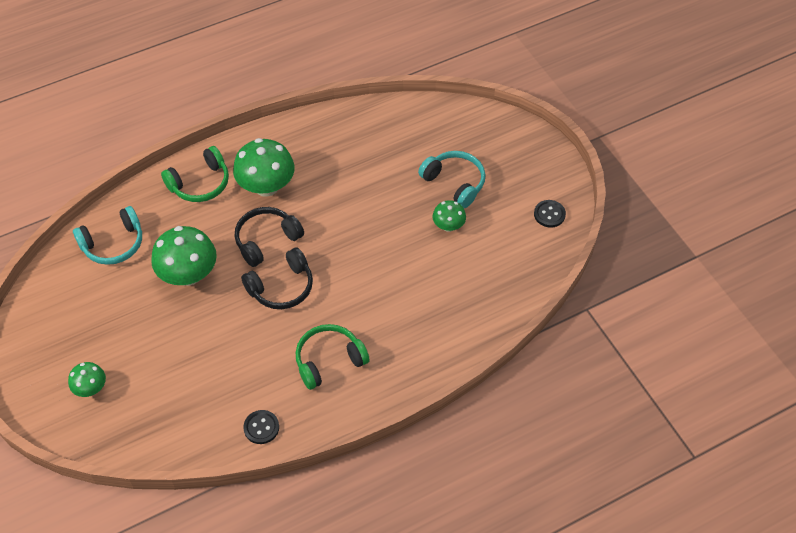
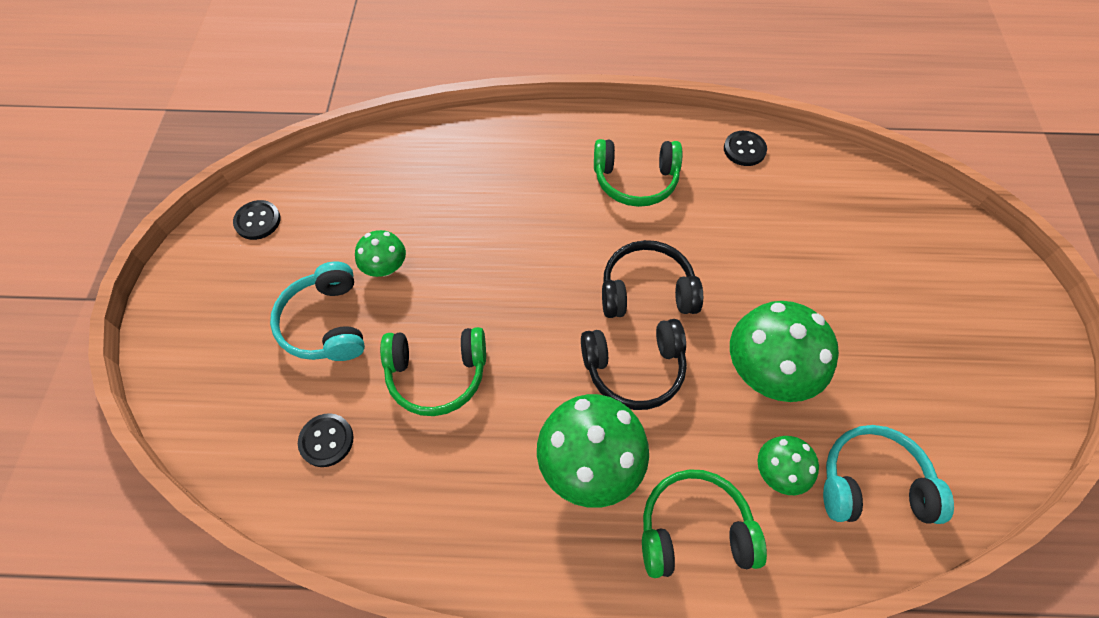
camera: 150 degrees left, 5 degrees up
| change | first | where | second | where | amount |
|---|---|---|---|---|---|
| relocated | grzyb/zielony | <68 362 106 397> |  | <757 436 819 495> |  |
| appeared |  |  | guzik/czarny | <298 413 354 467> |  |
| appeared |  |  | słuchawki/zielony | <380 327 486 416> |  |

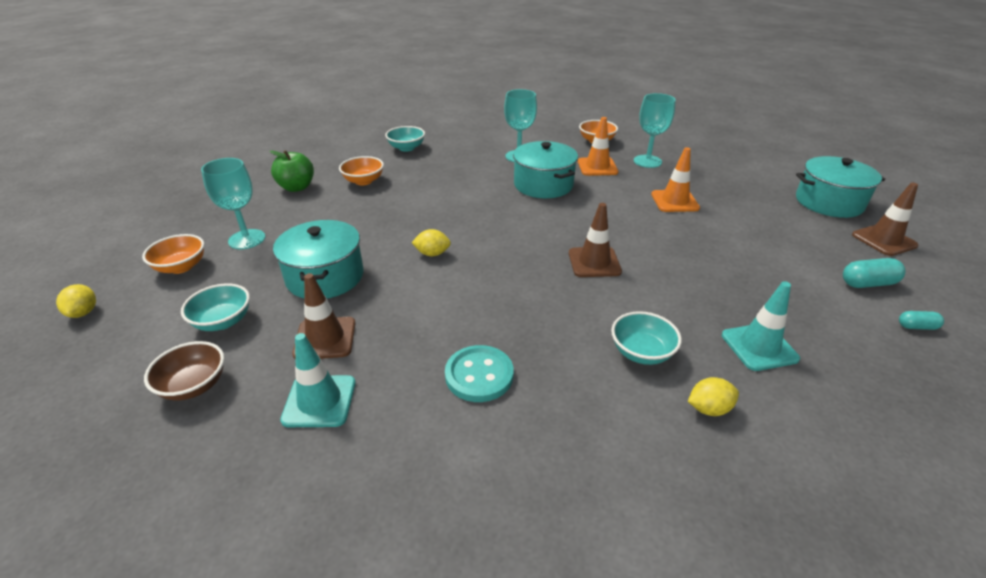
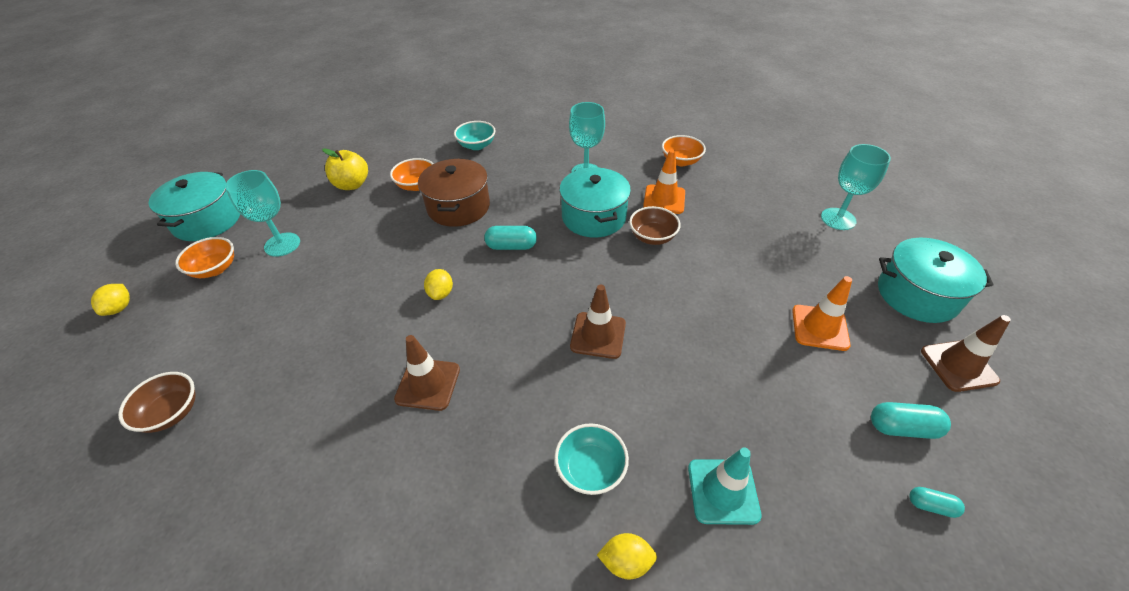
camera: 15 degrees right, 10 degrees up
| change | first | where | second | where | amount |
|---|---|---|---|---|---|
| missing | miska/turkusowy | <181 283 250 331> |  |  |  |
| colour | jabłko/zielony | <270 150 314 192> | jabłko/żółty | <322 148 368 190> |  |
| relocated | garnek/turkusowy | <273 220 364 299> |  | <148 172 240 241> |  |
| missing | pachołek/turkusowy | <280 333 356 427> |  |  |  |
| relocated | pachołek/brązowy | <292 273 356 359> |  | <394 335 460 411> |  |
| spun | cytryna/żółty | <411 229 451 256> |  | <424 269 453 300> | 75 degrees clockwise |
| missing | guzik/turkusowy | <445 345 514 402> |  |  |  |
| relocated | kielich/turkusowy | <634 93 676 168> |  | <821 144 891 230> |  |
| relocated | pachołek/pomarańczowy | <651 147 700 212> |  | <792 276 852 351> |  |
| appeared |  |  | garnek/brązowy | <418 159 490 227> |  |
| appeared |  |  | kapsułka/turkusowy | <484 226 537 250> |  |
| appeared |  |  | miska/brązowy | <629 206 681 245> |  |

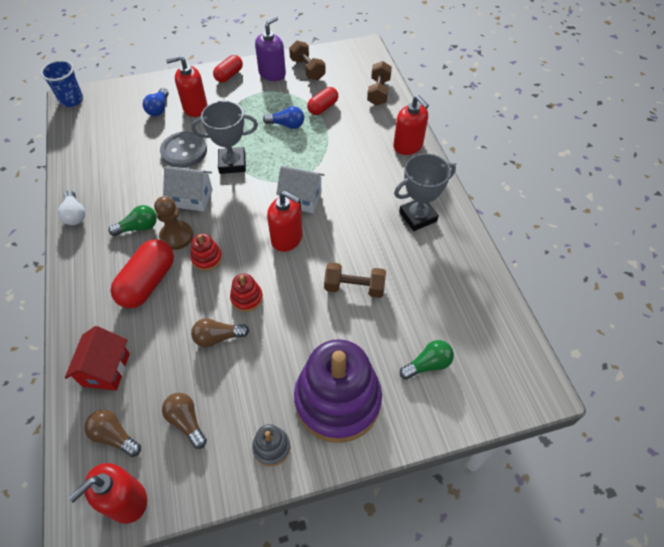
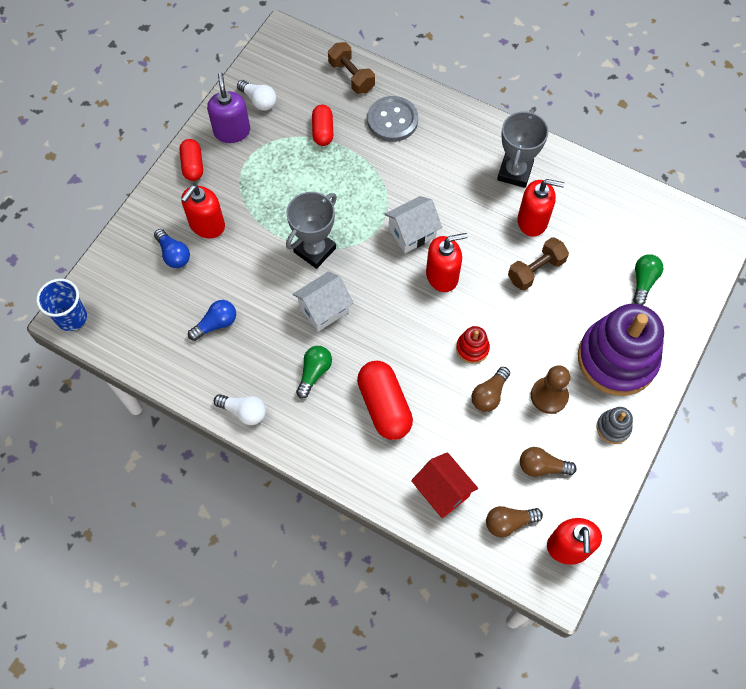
camera: 45 degrees left, 10 degrees up
| change | first | where | second | where | amount |
|---|---|---|---|---|---|
| relocated | pionek/brązowy | <154 196 193 250> |  | <531 365 570 414> |  |
| relocated | guzik/szary | <160 131 207 168> |  | <367 96 418 142> |  |
| missing | zabawka nakładanka/czerwony | <190 234 222 271> |  |  |  |
| relocated | żarówka/niebieski | <263 106 304 129> |  | <188 300 236 341> |  |
| exchanged | hantel/brązowy | <289 41 325 80> | żarówka/biały | <237 80 276 111> |  |
| relocated | dozownik mydła/czerwony | <393 95 429 155> |  | <518 179 565 237> |  |

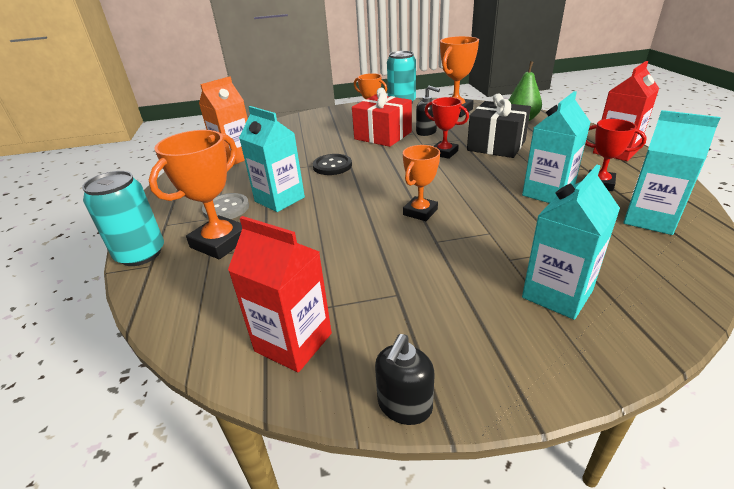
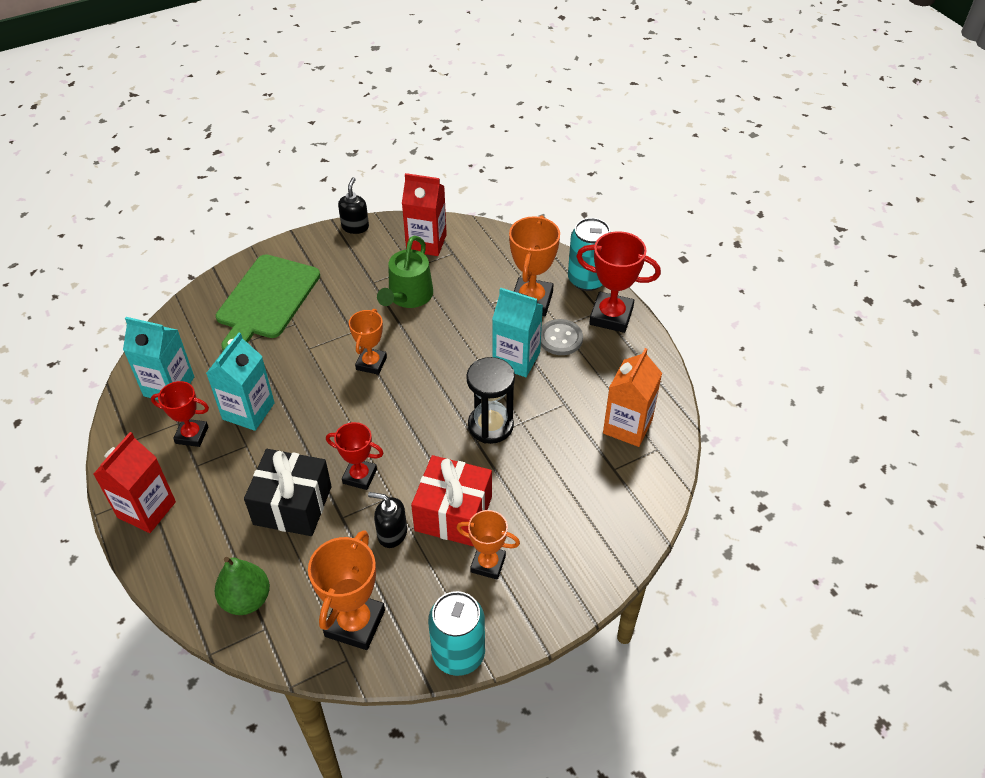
camera: 160 degrees right, 15 degrees up
| change | first | where | second | where | amount |
|---|---|---|---|---|---|
| exchanged | guzik/czarny | <313 154 352 175> | klepsydra/czarny | <466 357 515 444> |  |
| exchanged | karton mleka/turkusowy | <522 165 620 320> | deska do krojenia/zielony | <216 254 320 351> |  |
| appeared |  |  | konewka/zielony | <377 236 433 308> |  |
| appeared |  |  | puchar/czerwony | <576 231 661 333> |  |

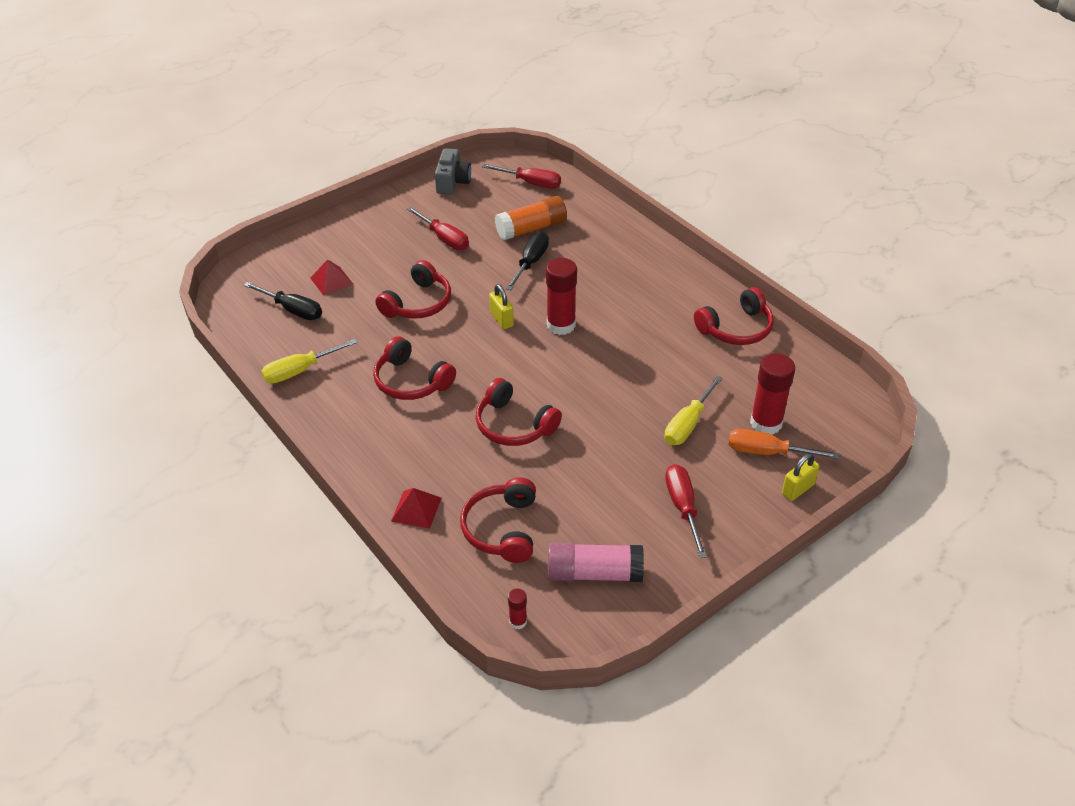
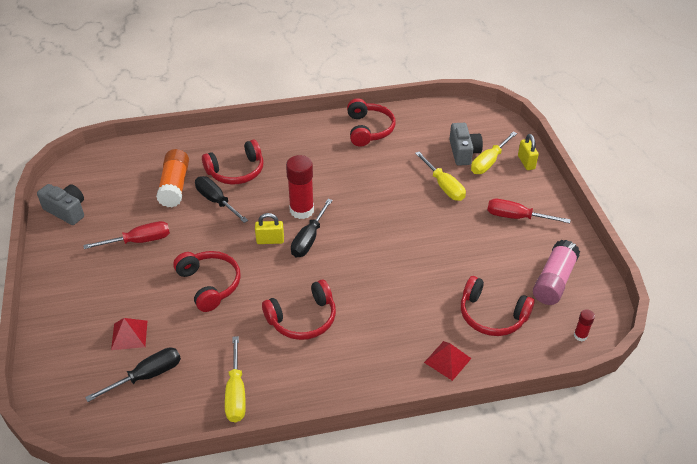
camera: 65 degrees left, 0 degrees up
| change | first | where | second | where | amount |
|---|---|---|---|---|---|
| relocated | słuchawki/czerwony | <476 378 562 446> |  | <202 140 263 185> |  |
| missing | śrubokręt/czerwony | <482 164 561 188> |  |  |  |
| colour | śrubokręt/pomarańczowy | <728 429 839 459> | śrubokręt/żółty | <471 132 517 174> |  |
| exchanged | klej w sztyfcie/czerwony | <750 353 795 435> | aparat fotograficzny/szary | <449 123 483 166> |  |
| appeared |  |  | śrubokręt/czarny | <291 199 333 258> |  |

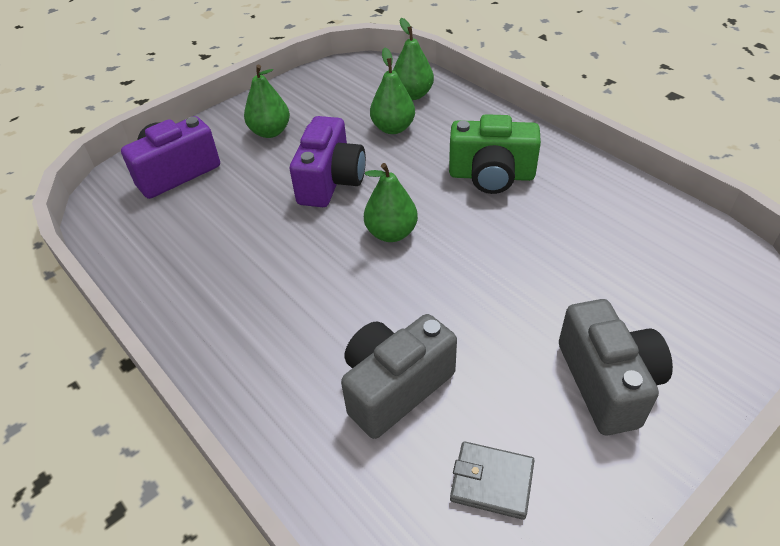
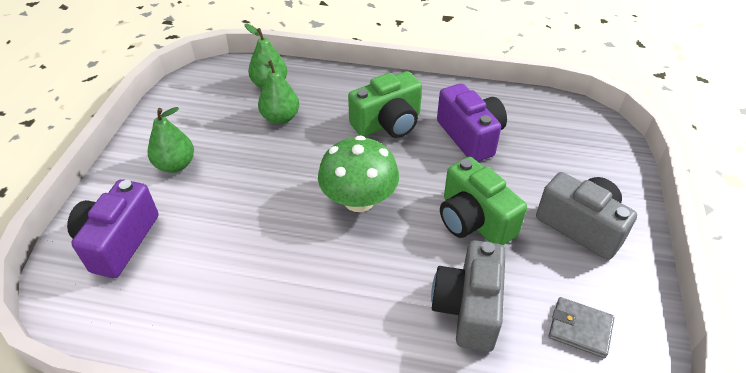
camera: 40 degrees left, 0 degrees up
| change | first | where | second | where | amount |
|---|---|---|---|---|---|
| relocated | aparat fotograficzny/fioletowy | <290 116 366 207> |  | <437 83 507 162> |  |
| exchanged | gruszka/zielony | <364 163 418 242> | grzyb/zielony | <318 135 399 212> |  |
| spun | portfel/szary | <450 441 535 520> |  | <549 297 615 358> | 45 degrees clockwise |
| appeared |  |  | aparat fotograficzny/zielony | <440 157 527 245> |  |

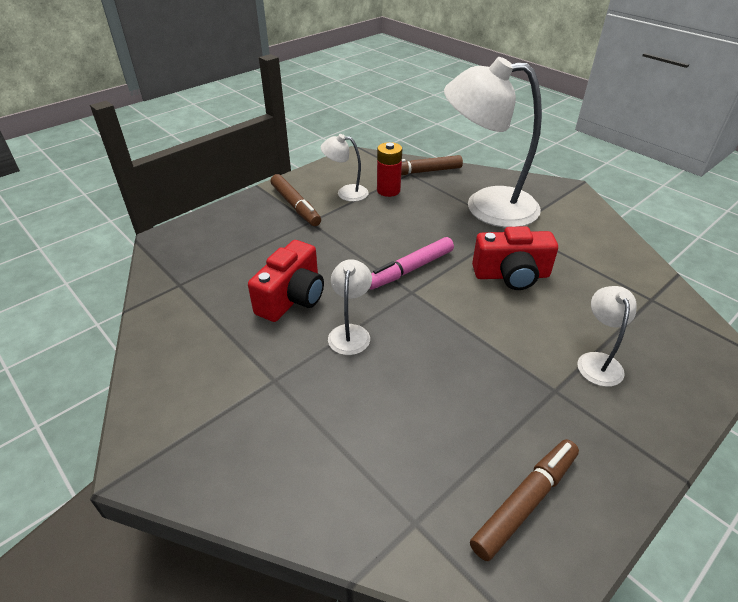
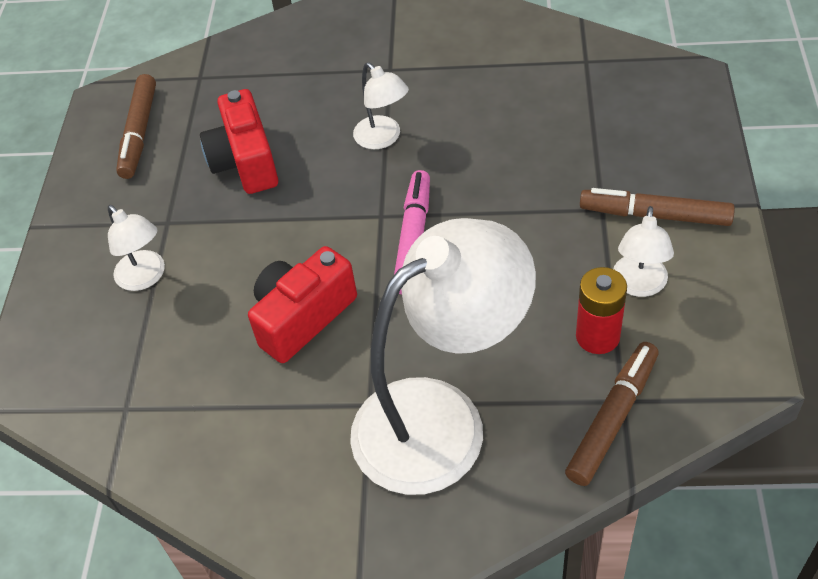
camera: 140 degrees right, 10 degrees up
| change | first | where | second | where | amount |
|---|---|---|---|---|---|
| relocated | aparat fotograficzny/czerwony | <248 240 324 322> |  | <200 89 278 194> |  |
| spun | lampka/biały | <321 134 369 202> |  | <614 206 674 297> | 135 degrees clockwise |

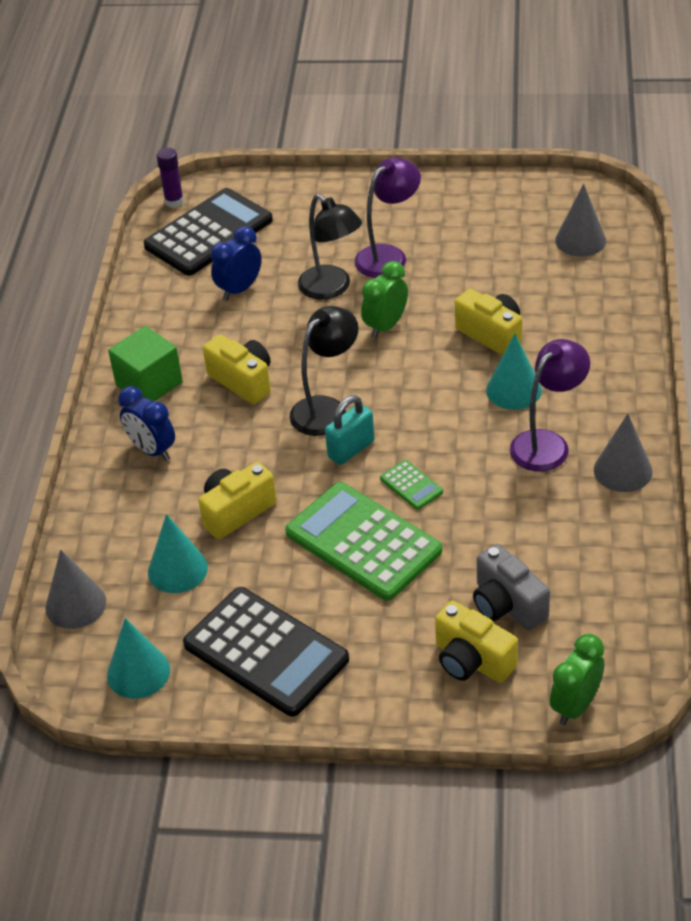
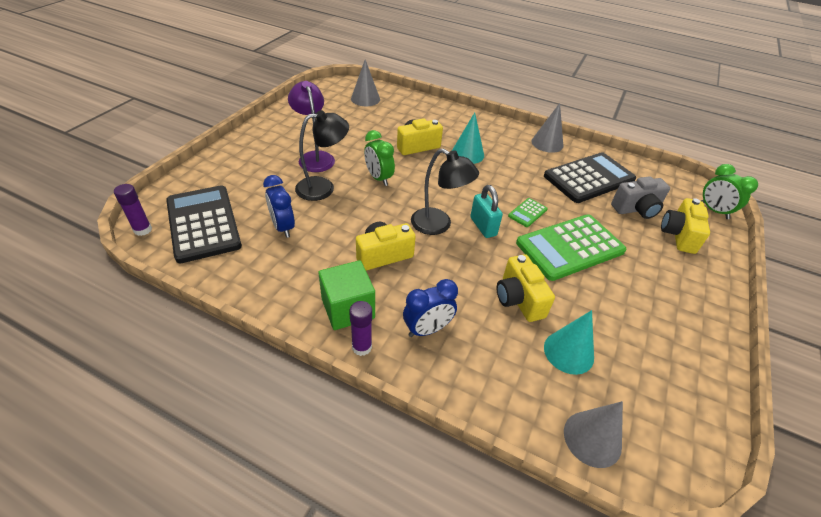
camera: 75 degrees left, 0 degrees up
| change | first | where | second | where | amount |
|---|---|---|---|---|---|
| missing | stożek/turkusowy | <107 618 170 699> |  |  |  |
| relocated | kalkulator/czarny | <183 587 349 717> |  | <544 152 636 203> |  |
| spun | lampka/czarny | <290 306 359 436> |  | <411 148 479 235> | 150 degrees clockwise |
| spun | kalkulator/zielony | <380 460 443 510> |  | <508 198 548 227> | 150 degrees clockwise |
| spun | aparat fotograficzny/żółty | <435 601 518 683> |  | <661 198 710 254> | 135 degrees clockwise |
| missing | lampka/fioletowy | <510 339 590 472> |  |  |  |
| appeared |  |  | klej w sztyfcie/fioletowy | <349 301 372 356> |  |

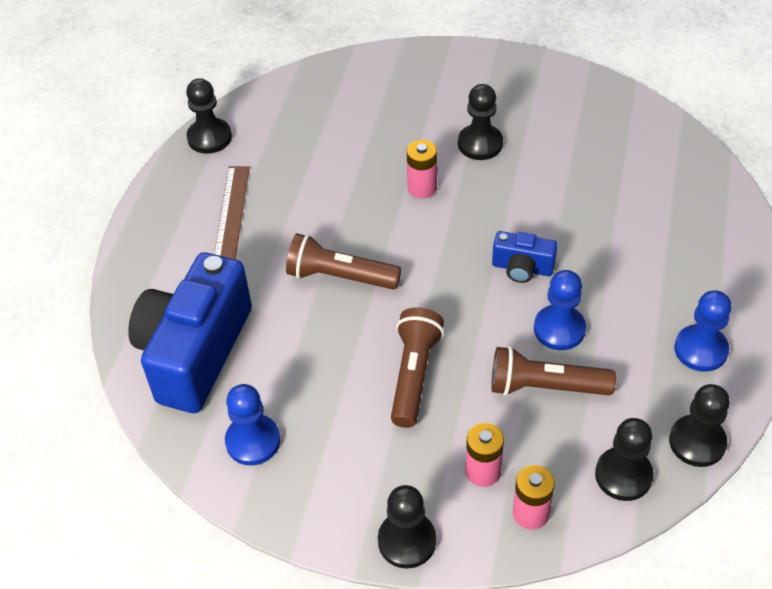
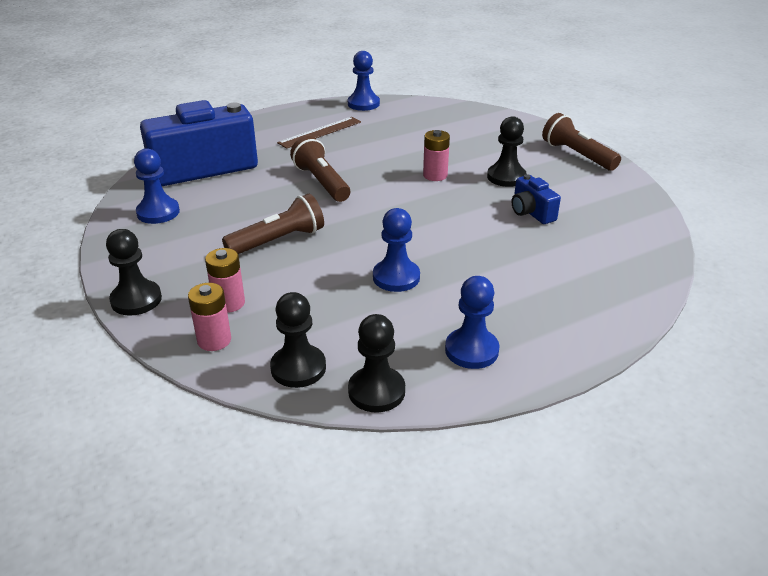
camera: 45 degrees right, 15 degrees down
| change | first | where | second | where | amount |
|---|---|---|---|---|---|
| colour | pionek/czarny | <186 78 232 154> | pionek/niebieski | <348 51 380 111> |  |
| relocated | latarka/brązowy | <491 346 616 396> |  | <542 113 621 171> |  |
| relocated | aparat fotograficzny/niebieski | <492 231 557 283> |  | <511 174 561 224> |  |

